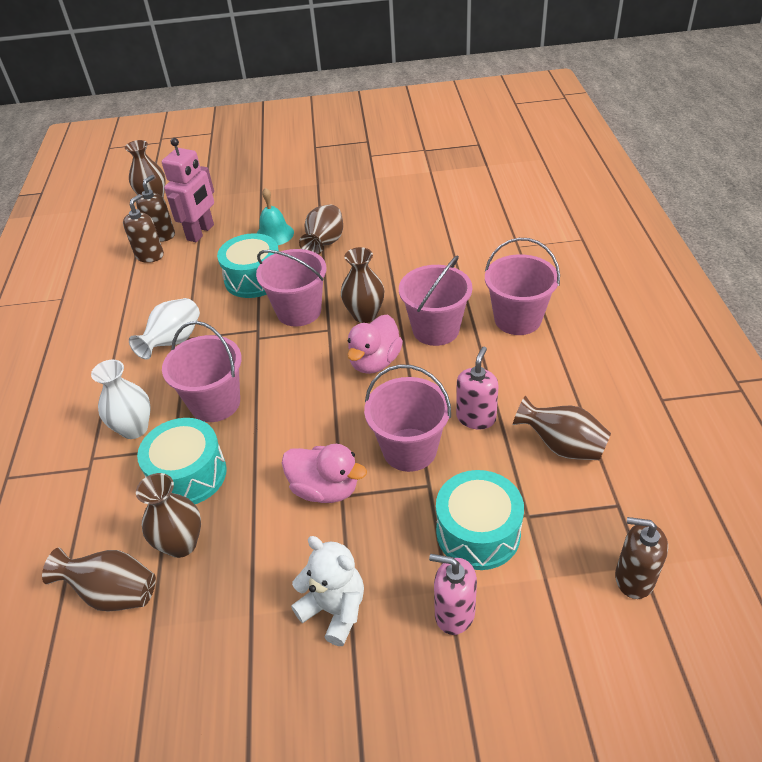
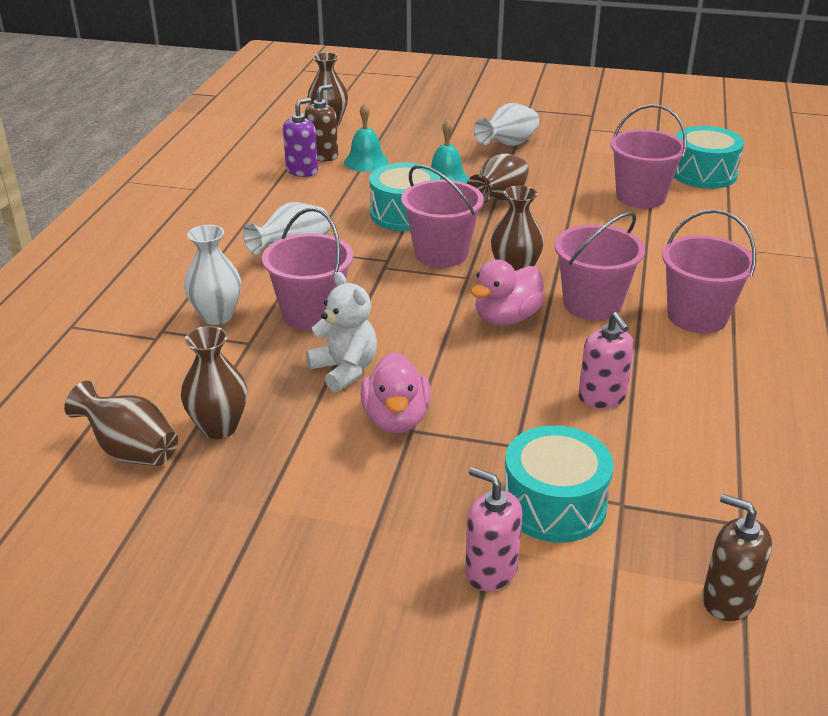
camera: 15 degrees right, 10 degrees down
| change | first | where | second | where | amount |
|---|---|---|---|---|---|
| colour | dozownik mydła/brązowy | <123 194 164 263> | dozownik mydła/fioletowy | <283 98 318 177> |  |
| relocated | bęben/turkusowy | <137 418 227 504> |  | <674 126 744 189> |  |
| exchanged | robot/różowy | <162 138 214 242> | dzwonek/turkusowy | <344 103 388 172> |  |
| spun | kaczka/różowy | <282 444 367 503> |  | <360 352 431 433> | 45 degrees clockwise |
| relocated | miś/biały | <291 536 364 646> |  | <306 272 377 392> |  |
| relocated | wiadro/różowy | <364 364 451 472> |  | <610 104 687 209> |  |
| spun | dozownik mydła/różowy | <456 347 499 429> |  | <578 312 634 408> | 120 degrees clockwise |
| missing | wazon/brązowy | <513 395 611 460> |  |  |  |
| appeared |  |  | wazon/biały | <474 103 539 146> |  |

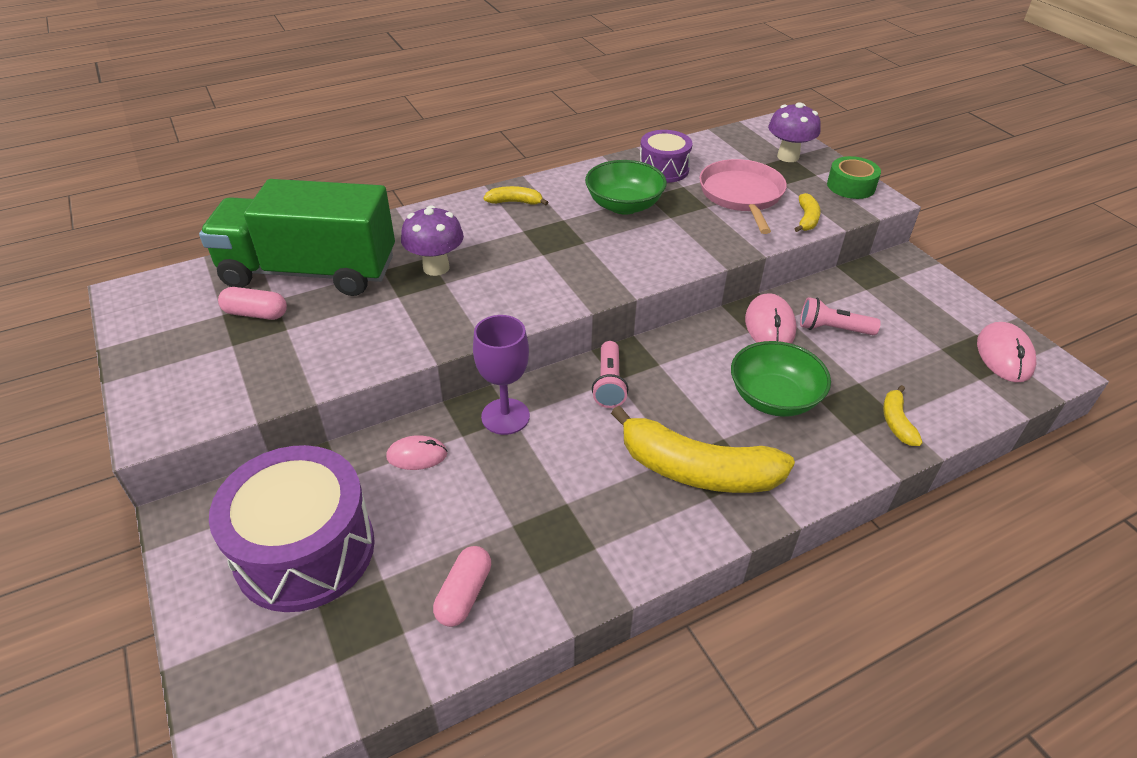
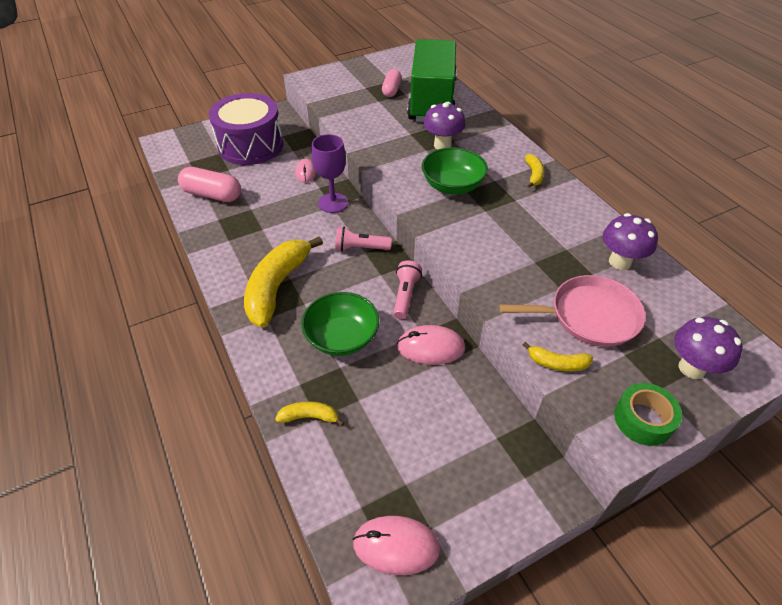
camera: 90 degrees right, 5 degrees up
| change | first | where | second | where | amount |
|---|---|---|---|---|---|
| size | kapsułka/różowy | <433 546 491 627> |  | <178 167 241 202> | x1.51 |
| relocated | miska/zielony | <585 160 667 215> |  | <422 147 488 194> |  |
| exchanged | bęben/fioletowy | <640 130 693 183> | grzyb/fioletowy | <603 213 658 270> |  |
| relocated | latarka/różowy | <800 297 881 335> |  | <393 260 422 319> |  |

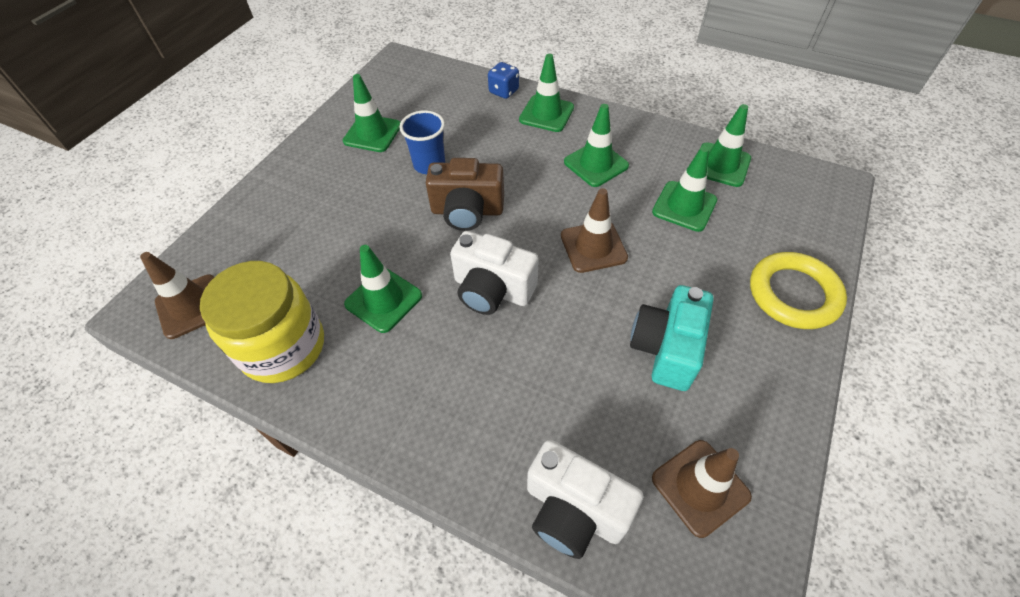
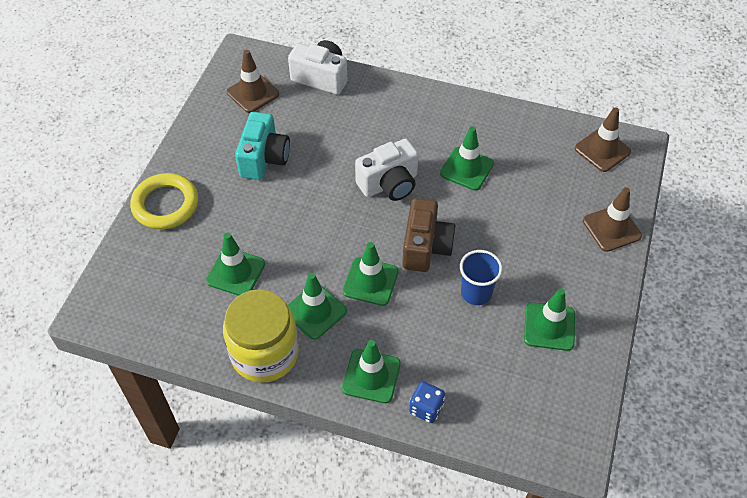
camera: 170 degrees right, 0 degrees up
| change | first | where | second | where | amount |
|---|---|---|---|---|---|
| relocated | słoik/żółty | <200 261 324 383> |  | <223 289 299 383> |  |
| spun | aparat fotograficzny/brązowy | <426 158 504 231> |  | <402 198 456 272> | 105 degrees clockwise |
| spun | aparat fotograficzny/biały | <450 231 539 315> |  | <355 138 419 201> | 135 degrees clockwise |
| relocated | pachołek/brązowy | <561 188 628 273> |  | <583 187 642 252> |  |
| relocated | pachołek/zielony | <700 104 751 187> |  | <343 242 398 306> |  |

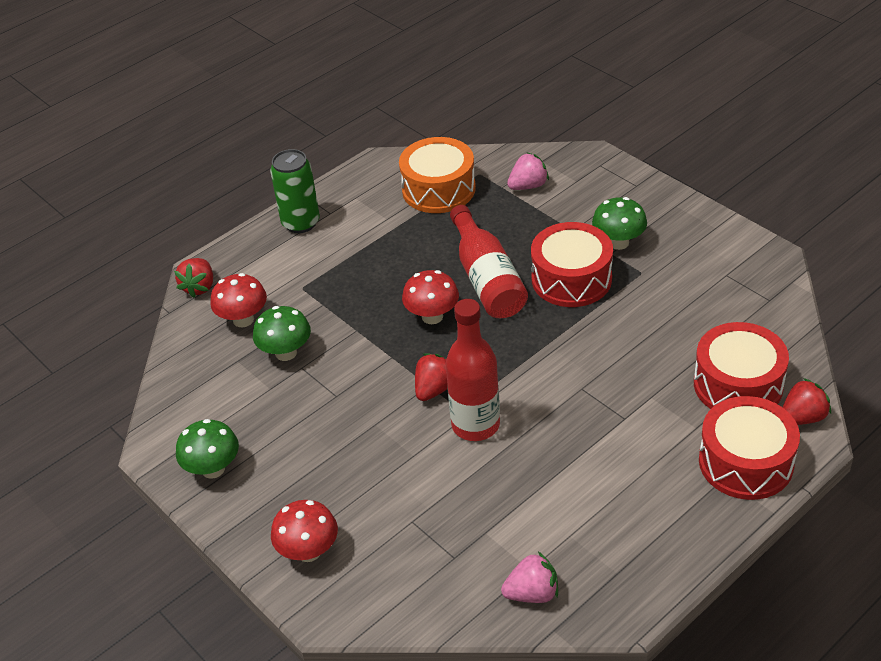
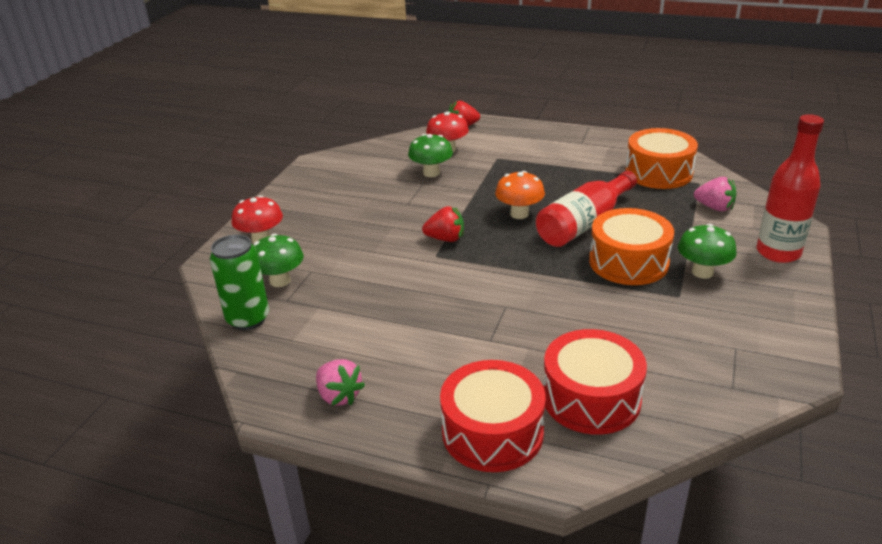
camera: 60 degrees right, 10 degrees down
| change | first | where | second | where | amount |
|---|---|---|---|---|---|
| relocated | grzyb/zielony | <176 419 239 479> |  | <253 234 304 287> |  |
| relocated | puszka/zielony | <270 149 320 233> |  | <210 235 269 330> |  |
| colour | grzyb/czerwony | <402 270 459 324> | grzyb/pomarańczowy | <495 171 545 219> |  |
| relocated | butelka/czerwony | <446 299 500 441> |  | <757 114 824 263> |  |
| relocated | truskawka/różowy | <501 552 558 603> |  | <316 359 365 406> |  |
| colour | bęben/czerwony | <531 222 613 307> | bęben/pomarańczowy | <589 208 674 285> |  |
| missing | truskawka/czerwony | <783 378 831 425> |  |  |  |

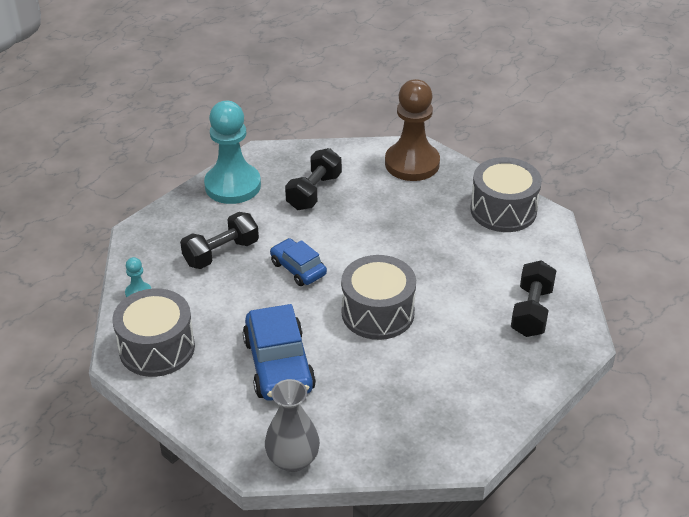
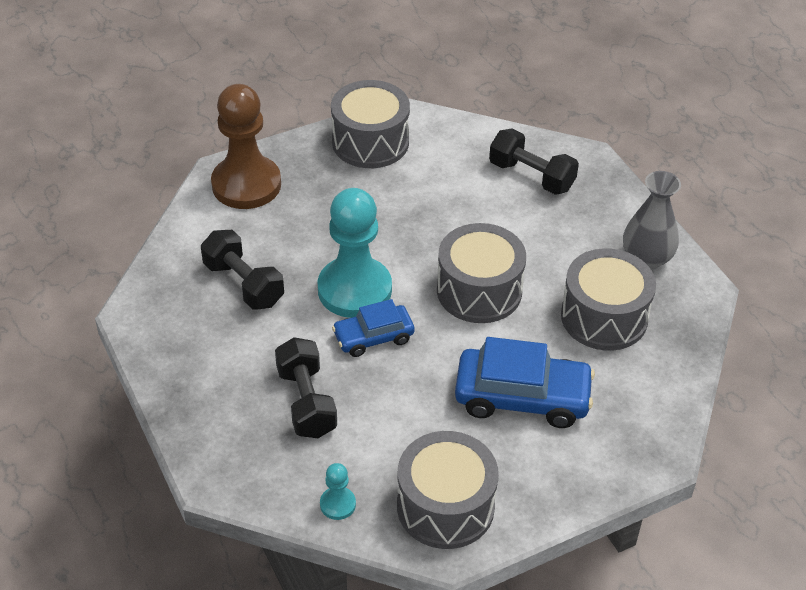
camera: 70 degrees left, 5 degrees up
| change | first | where | second | where | amount |
|---|---|---|---|---|---|
| relocated | pionek/turkusowy | <204 101 261 204> |  | <318 188 392 318> |  |
| relocated | wazon/szary | <265 379 320 472> |  | <623 171 681 270> |  |
| appeared |  |  | bęben/szary | <561 248 656 351> |  |

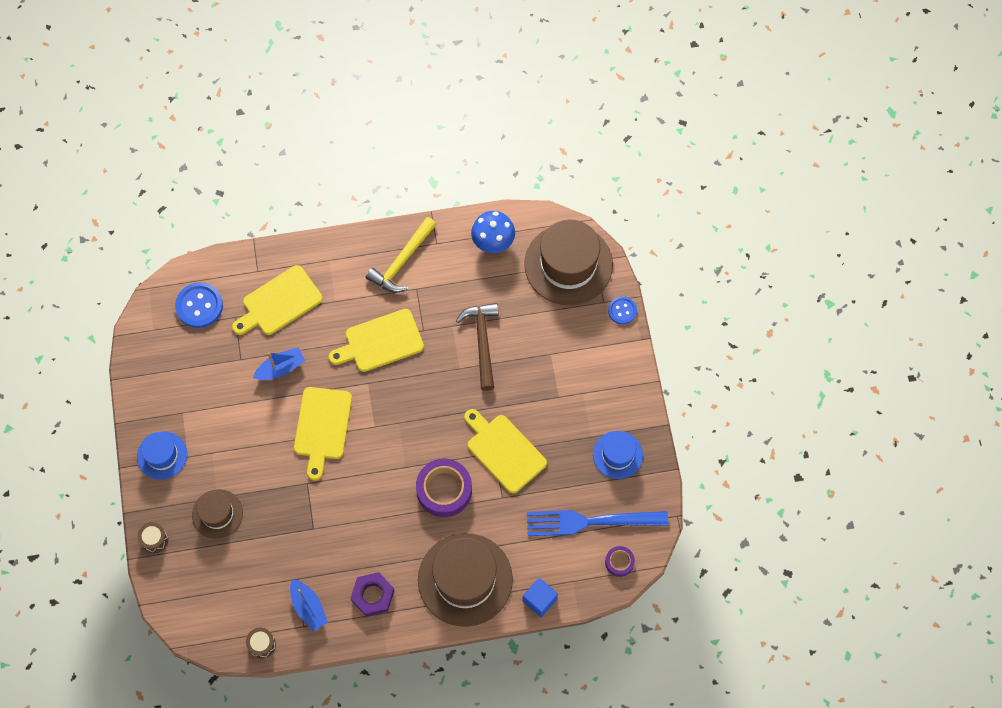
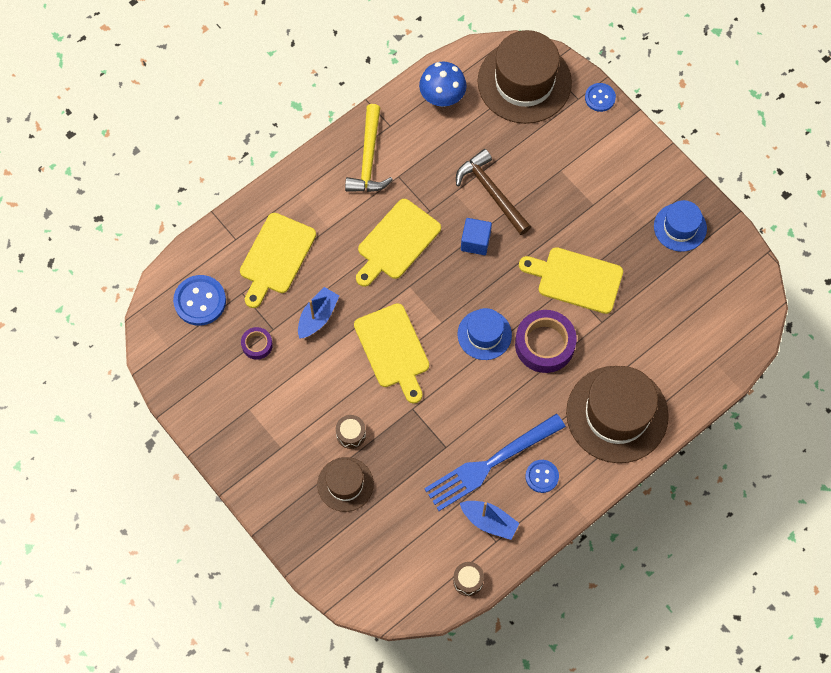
camera: 30 degrees left, 0 degrees up
| change | first | where | second | where | amount |
|---|---|---|---|---|---|
| relocated | kapelusz/niebieski | <137 431 187 480> |  | <458 308 512 360> |  |
| relocated | bęben/brązowy | <138 522 168 553> |  | <336 415 366 449> |  |
| exchanged | nakrętka/fioletowy | <350 572 395 617> | guzik/niebieski | <525 460 559 493> |  |
| relocated | sześcian/niebieski | <523 578 558 617> |  | <461 218 492 255> |  |
| relocated | widelec/niebieski | <527 510 668 536> |  | <424 413 566 511> |  |
| relocated | taśma klejąca/fioletowy | <605 546 635 577> |  | <241 327 273 360> |  |

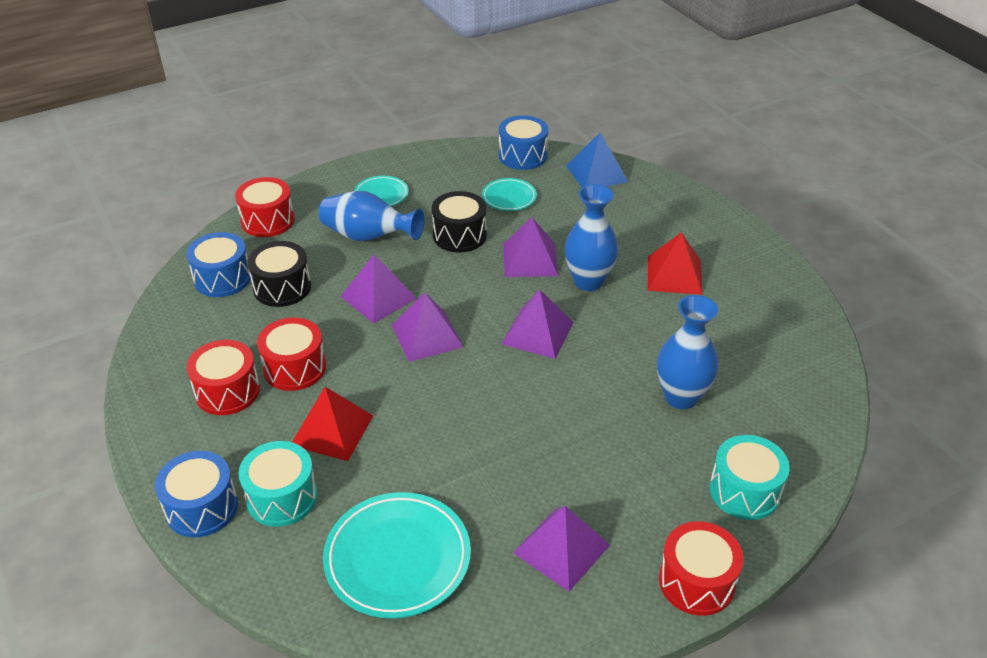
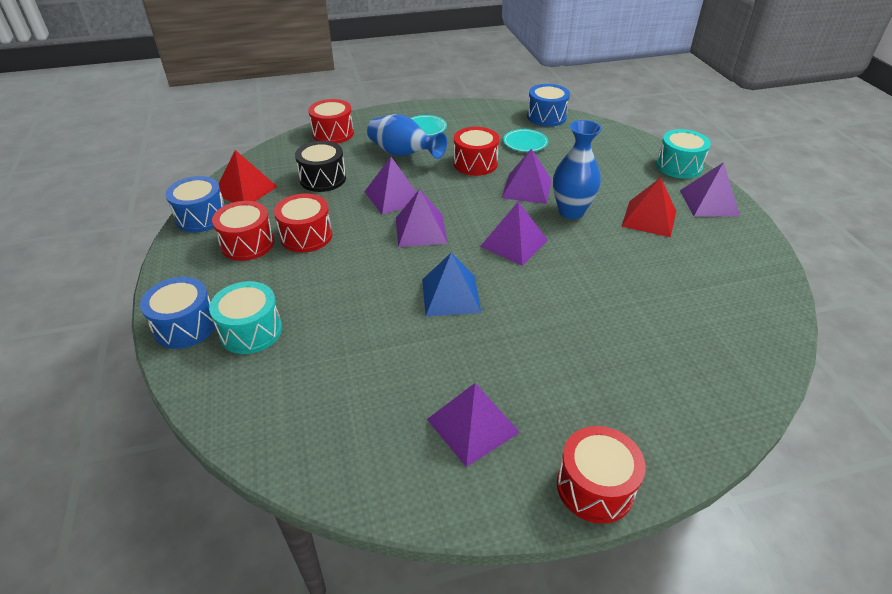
camera: 15 degrees right, 0 degrees up
| change | first | where | second | where | amount |
|---|---|---|---|---|---|
| relocated | bęben/niebieski | <186 232 251 297> |  | <166 176 224 232> |  |
| relocated | piramida/czerwony | <292 387 373 461> |  | <218 150 278 202> |  |
| missing | talerz/turkusowy | <323 492 471 619> |  |  |  |
| colour | bęben/czarny | <432 191 487 253> | bęben/czerwony | <454 127 499 176> |  |
| relocated | piramida/niebieski | <566 132 628 187> |  | <422 253 481 316> |  |
| missing | wazon/niebieski | <657 295 719 409> |  |  |  |
| relocated | bęben/turkusowy | <709 435 790 520> |  | <656 129 711 179> |  |
| appeared |  |  | piramida/fioletowy | <680 162 740 217> |  |

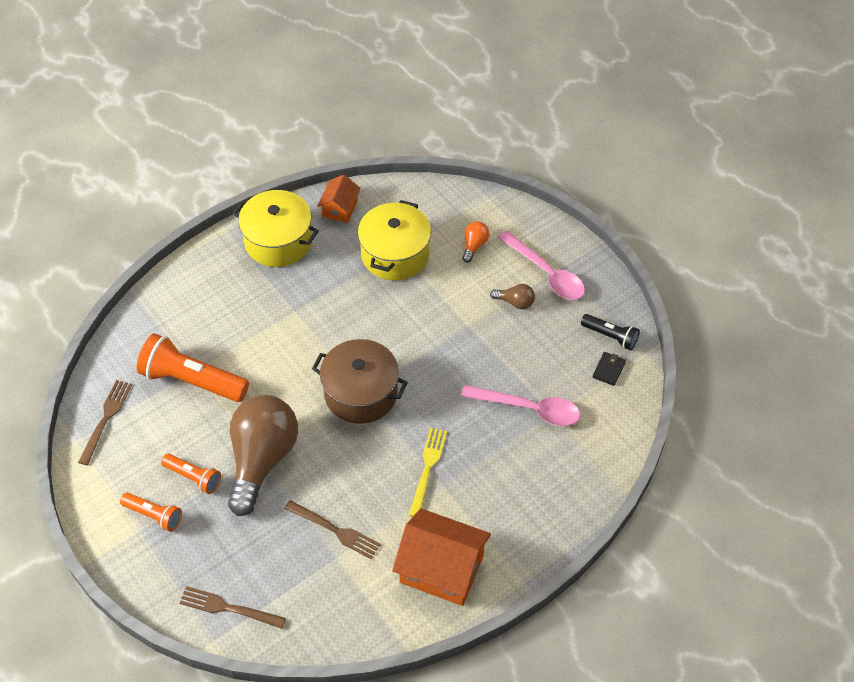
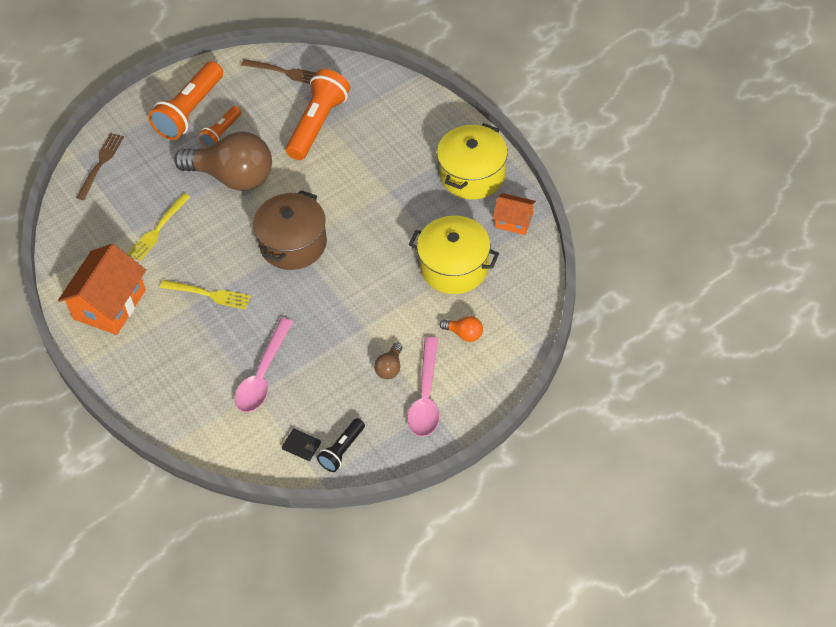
camera: 95 degrees right, 0 degrees up
| change | first | where | second | where | amount |
|---|---|---|---|---|---|
| size | latarka/pomarańczowy | <120 493 182 532> |  | <148 61 223 140> | x1.84 |
| colour | widelec/brązowy | <284 500 381 559> | widelec/żółty | <127 193 190 261> |  |
| spun | łyżka/różowy | <497 230 585 300> |  | <407 337 439 437> | 45 degrees counterclockwise |

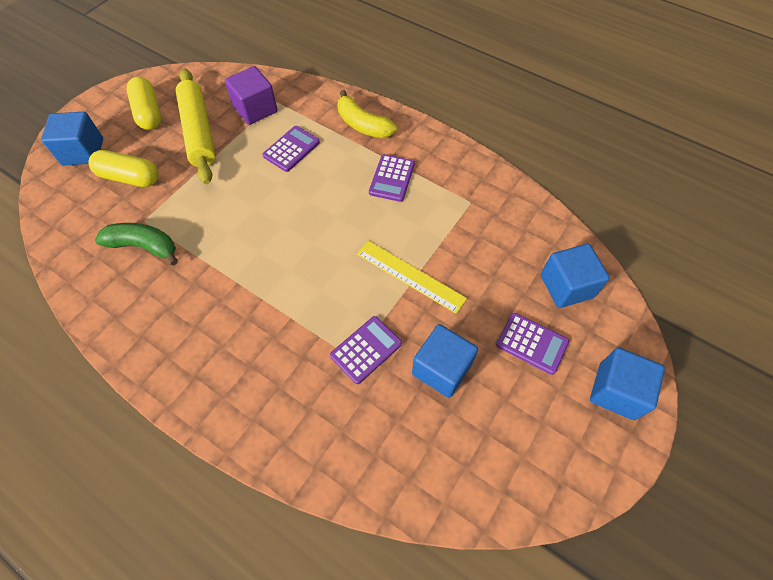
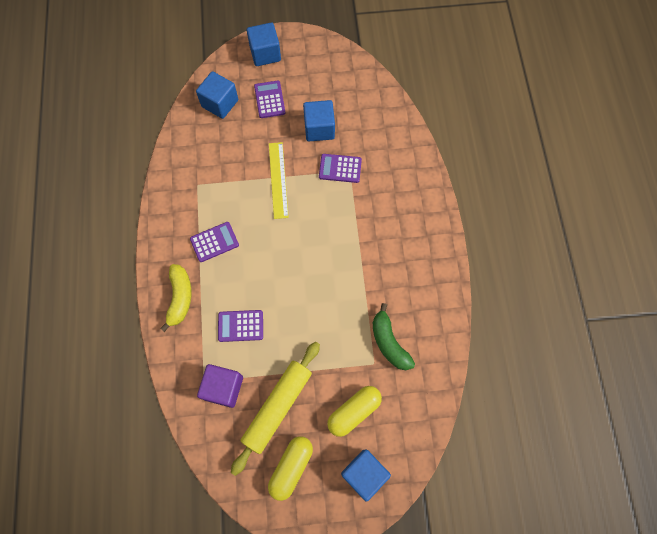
camera: 130 degrees left, 10 degrees up
| change | first | where | second | where | amount |
|---|---|---|---|---|---|
| spun | kapsułka/żółty | <89 150 159 187> |  | <327 386 382 437> | 75 degrees clockwise |

